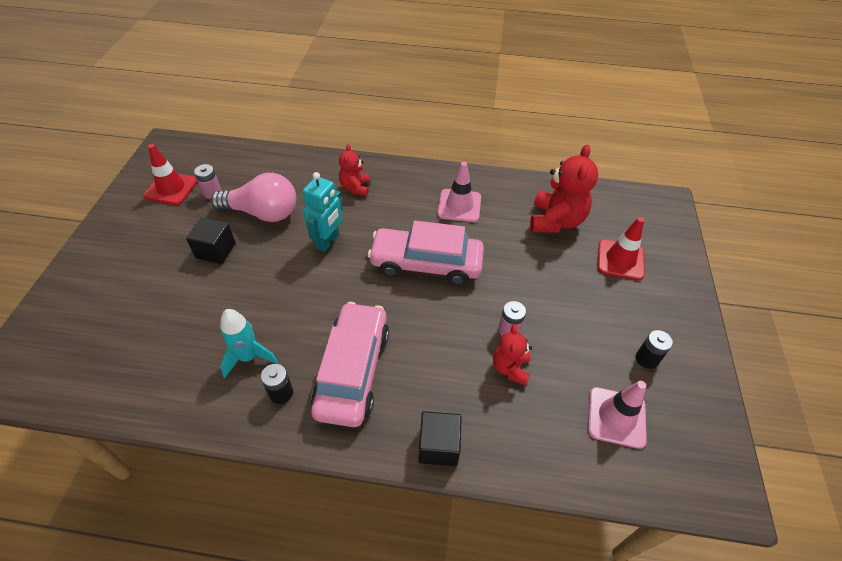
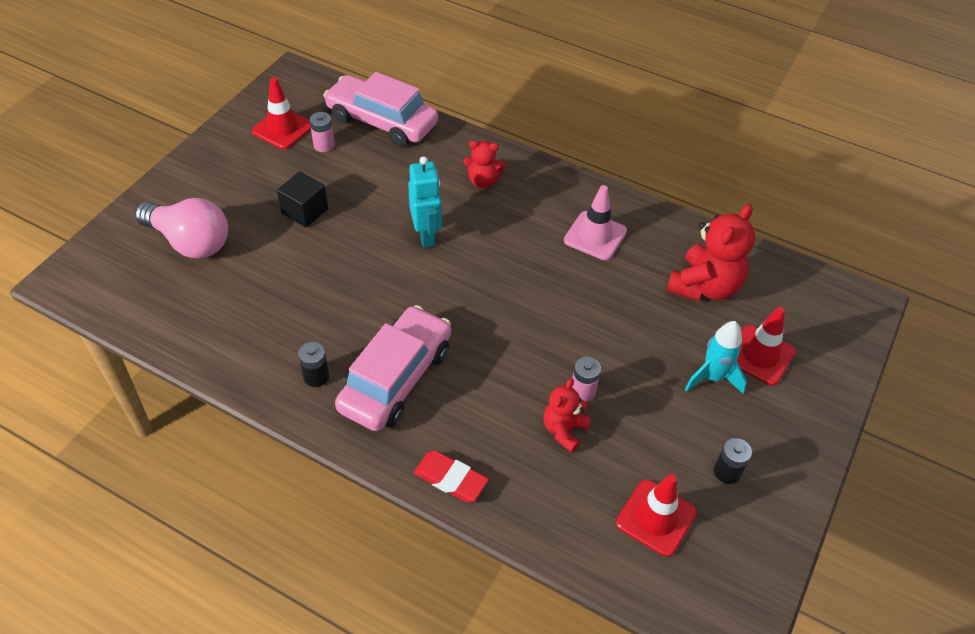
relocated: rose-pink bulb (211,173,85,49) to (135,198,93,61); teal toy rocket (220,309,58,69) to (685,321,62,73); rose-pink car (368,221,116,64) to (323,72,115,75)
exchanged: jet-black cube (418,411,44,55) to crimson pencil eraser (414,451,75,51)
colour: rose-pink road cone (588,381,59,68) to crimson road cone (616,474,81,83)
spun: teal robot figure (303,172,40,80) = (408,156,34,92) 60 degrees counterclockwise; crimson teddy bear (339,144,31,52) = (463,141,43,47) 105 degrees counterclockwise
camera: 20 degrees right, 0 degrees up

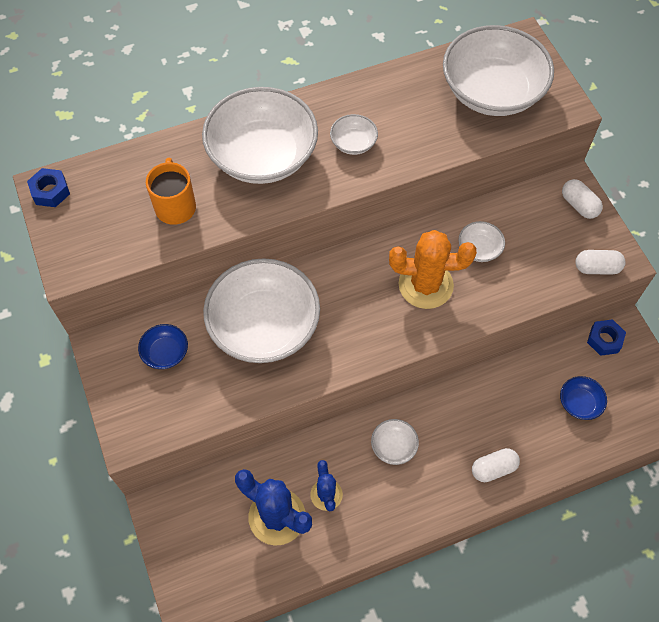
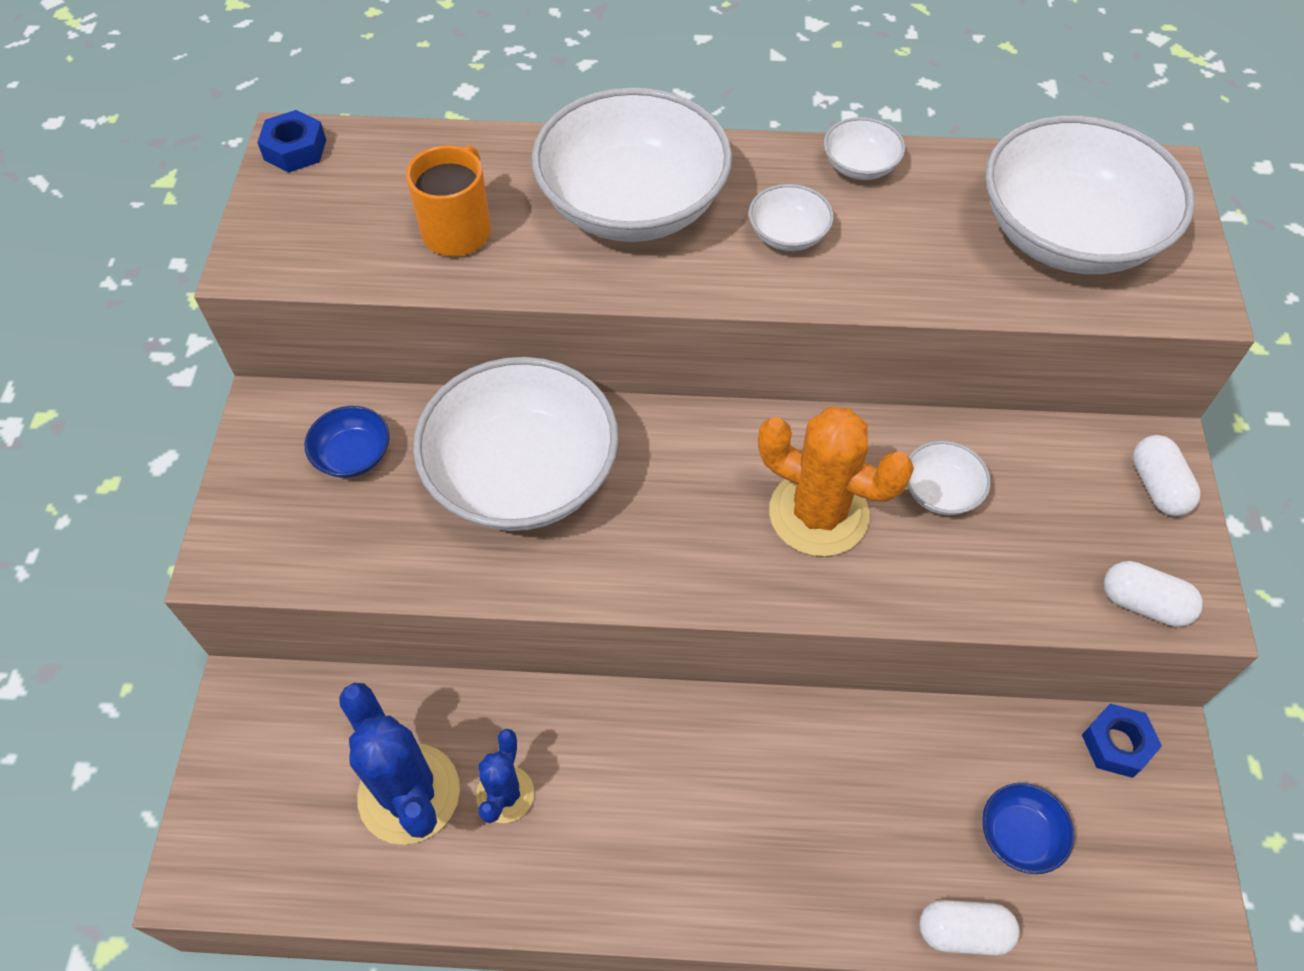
relocated: pure white serving bowl (371,419,48,46) to (824,117,81,63); pure white pill shape (472,448,48,34) to (920,900,100,55)
camera: 25 degrees right, 5 degrees down

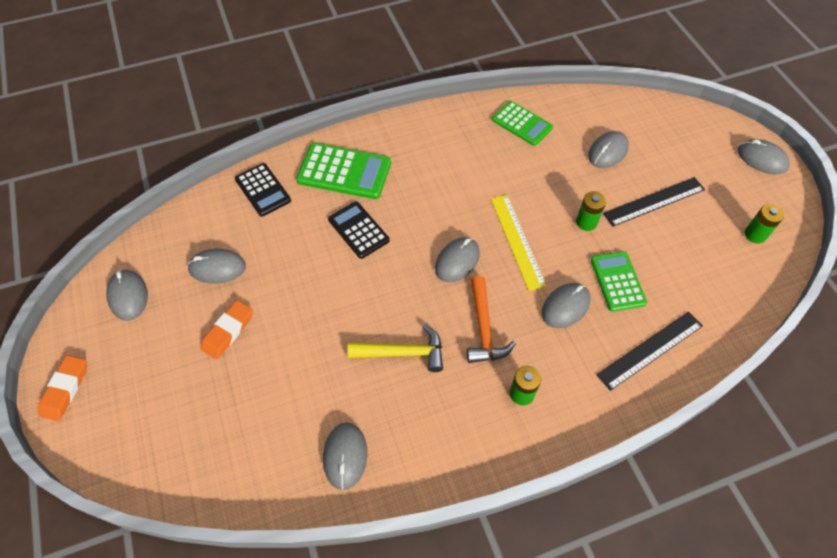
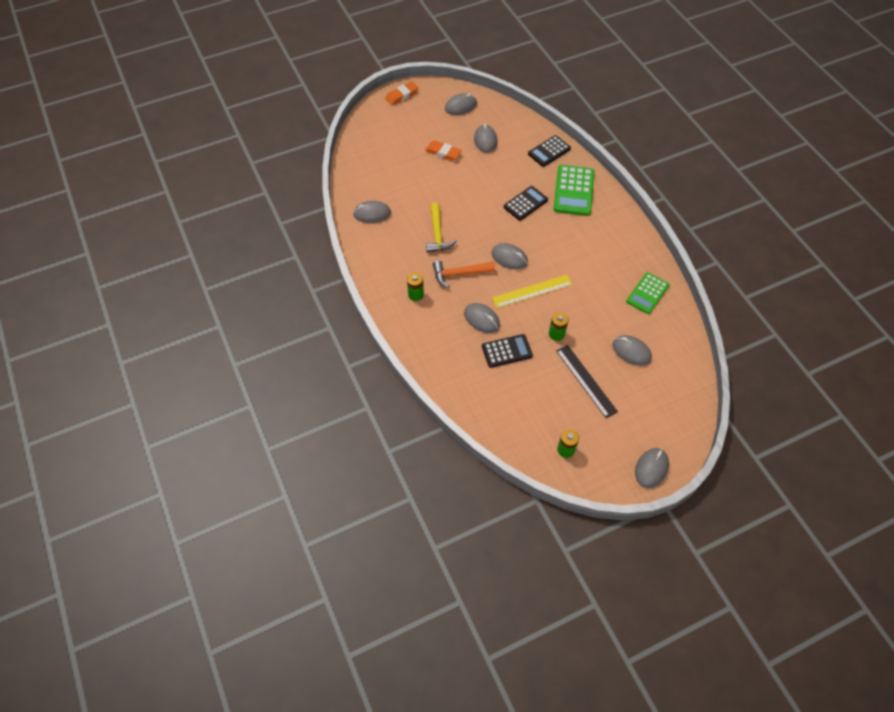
missing: jet-black measuring stick (596,311,107,80)
colour: emerald adding machine (591,251,56,61) to jet-black adding machine (482,334,51,34)
spun: orange pencil eraser (38,355,49,66) = (385,81,34,24) 45 degrees counterclockwise
camera: 85 degrees right, 0 degrees up

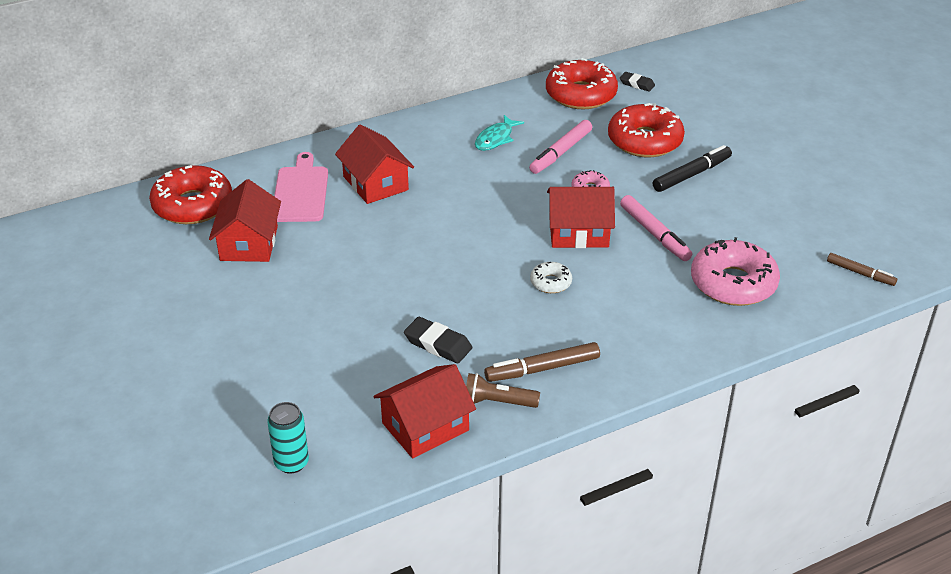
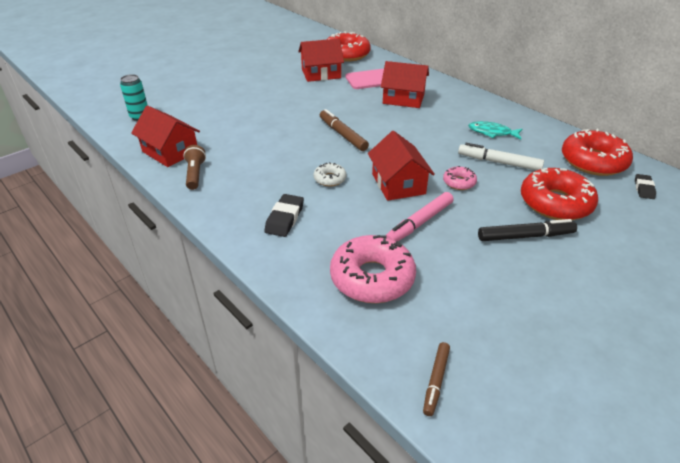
relocated: jet-black pencil eraser (404,317,68,46) to (264,194,40,43); russet felt pen (484,342,116,40) to (320,109,49,42)
colour: rose-pink felt pen (529,120,63,54) to pure white felt pen (458,143,86,28)
spun: crimson toy house (335,124,79,80) = (381,61,48,47) 60 degrees clockwise; jet-black felt pen (653,145,79,47) = (478,219,99,22) 45 degrees counterclockwise
camera: 75 degrees right, 0 degrees up

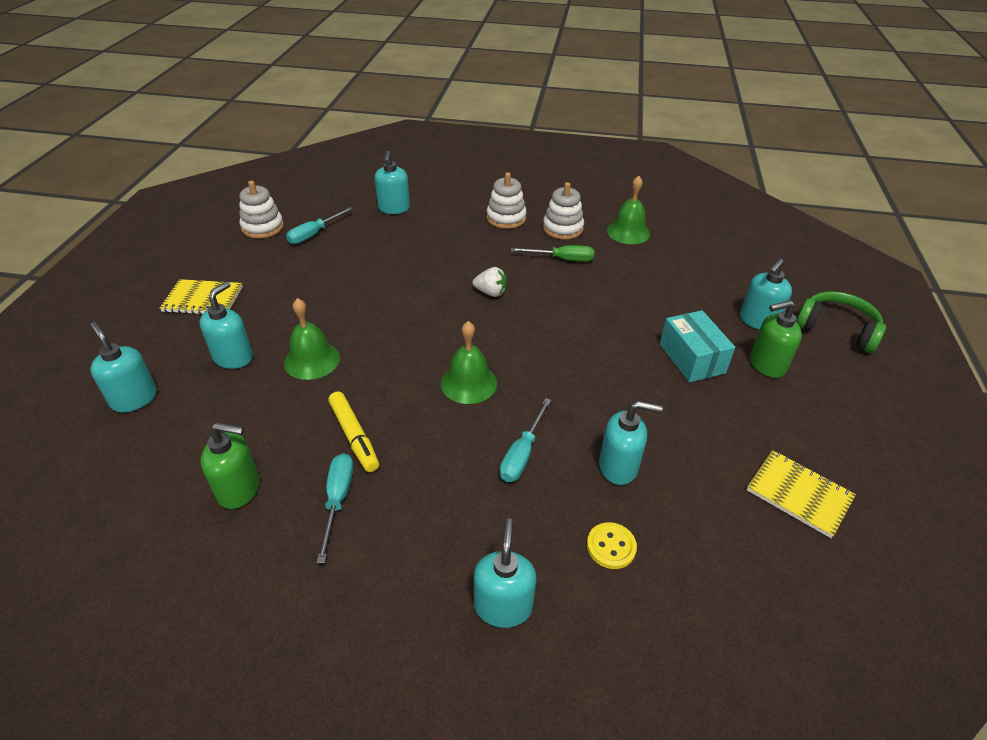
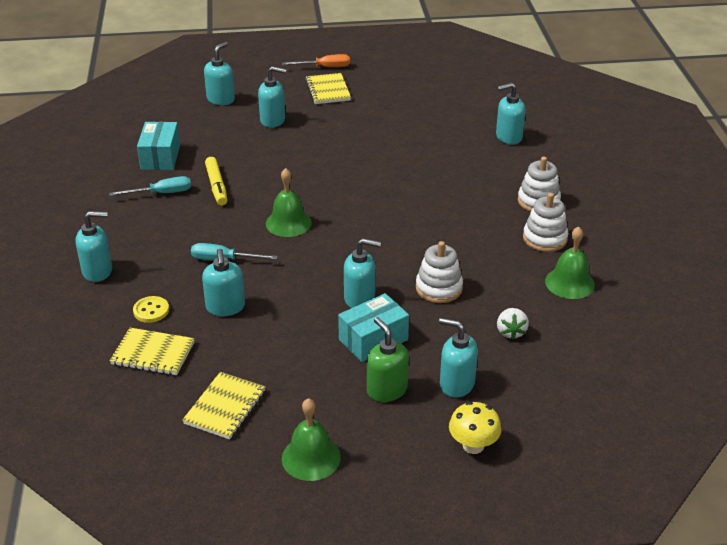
missing: teal flat screwdriver (286,207,67,37); emerald flat screwdriver (511,245,83,17)
appeared: golden exercise book (110,328,85,47); orange flat screwdriver (282,54,68,13); teal pump bottle (344,238,37,70)
relocated: pure white stacking toy (239,181,45,57) to (416,241,47,62); emerald bell (284,298,56,82) to (282,398,59,83); pure white toy strawberry (473,267,34,30) to (497,308,32,32)
exchanged: emerald pump bottle (200,422,60,87) to teal package (137,122,43,48); emerald headset (796,291,90,62) to golden toadstool (449,402,52,52)
spun: golden felt pen (328,391,51,81) = (205,157,22,48) 60 degrees counterclockwise
camera: 75 degrees right, 5 degrees down

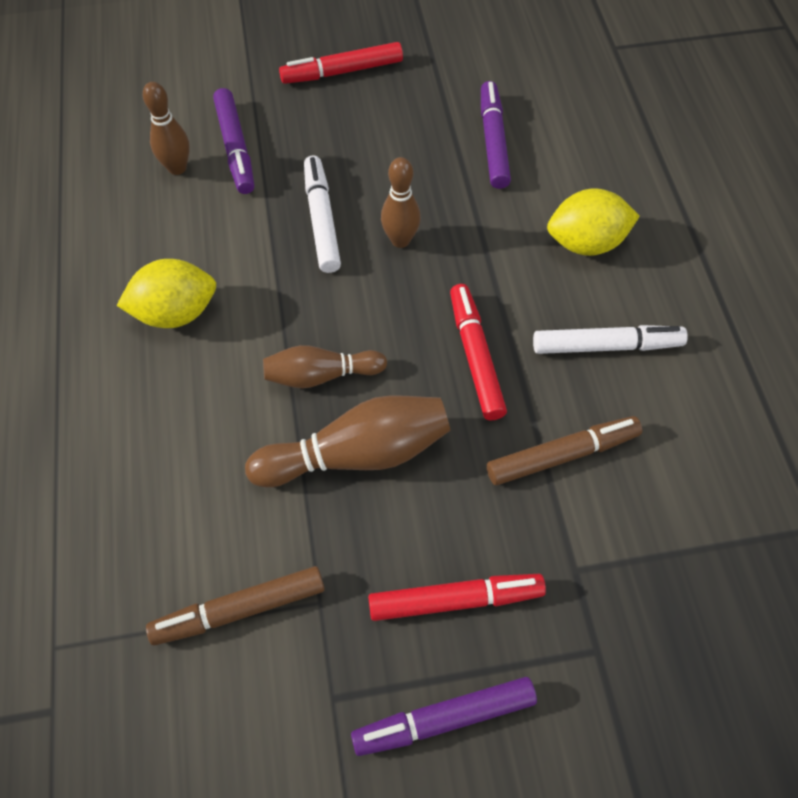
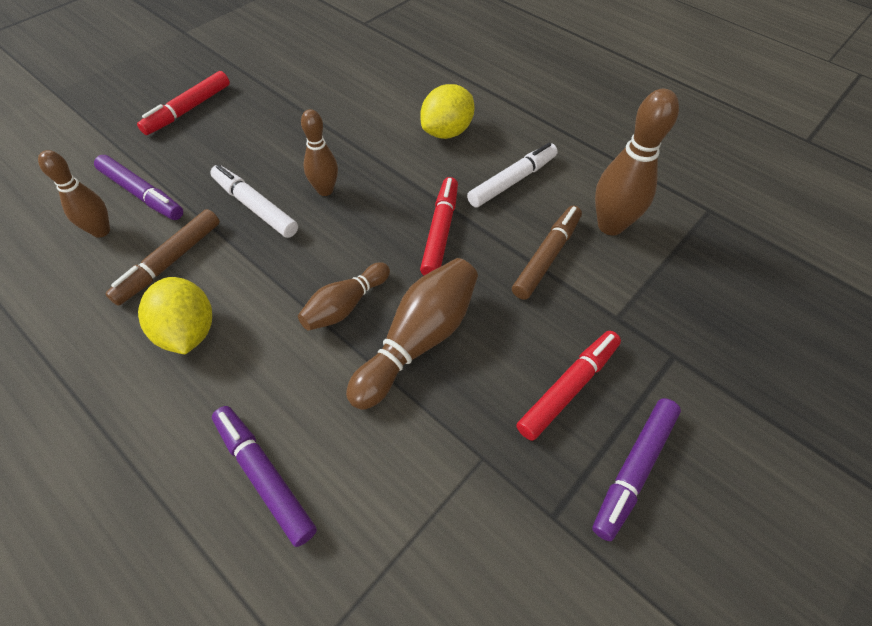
appeared: russet tenpin (595,89,84,146)
relocated: russet felt pen (146,566,179,79) to (105,209,115,97); violet felt pen (481,81,30,108) to (212,406,105,141)
spun: golden citrus fruit (116,259,100,69) = (138,277,74,77) 60 degrees counterclockwise; crimson felt pen (450,284,57,137) = (420,177,38,98) 60 degrees clockwise
camera: 40 degrees left, 5 degrees down

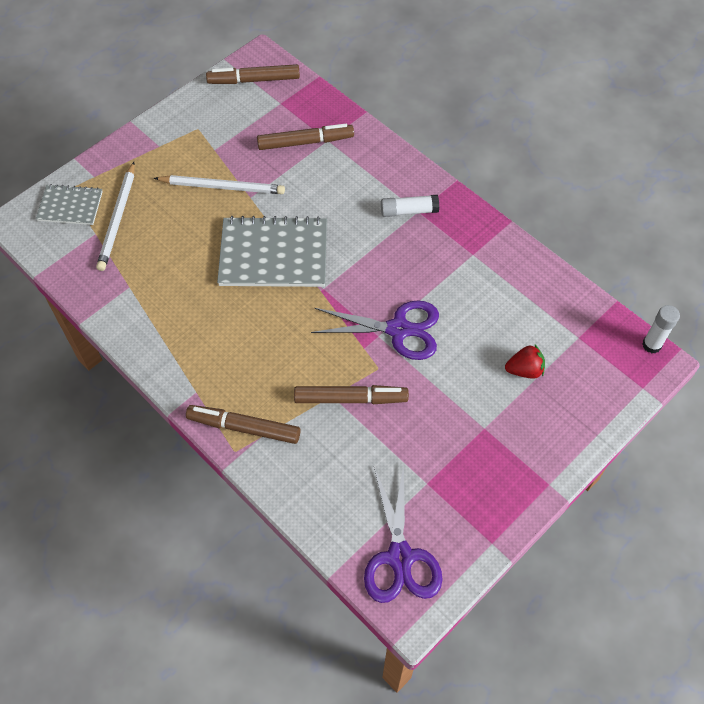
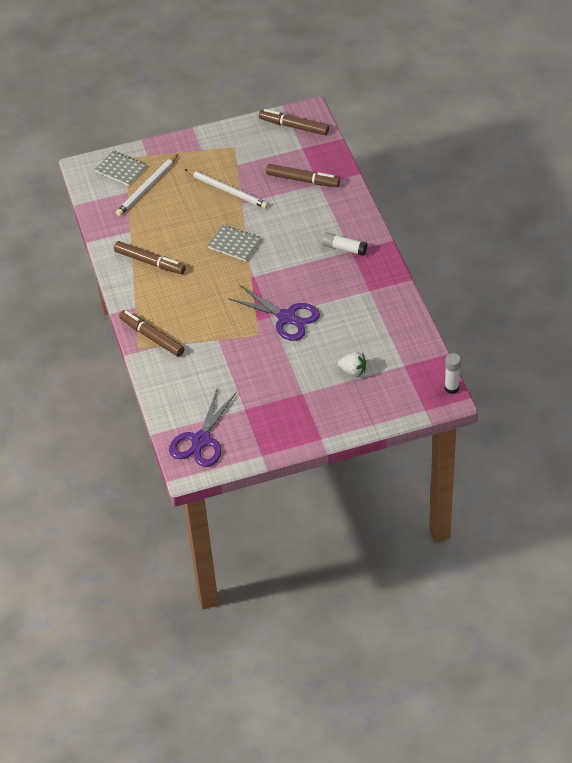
relocated: russet felt pen (294,385,115,19) to (114,241,72,33)
colour: crimson toy strawberry (505,345,40,34) to pure white toy strawberry (338,352,28,25)
size: ash-grey exercise book (217,216,110,71) = (208,225,54,36) x0.56
camera: 30 degrees right, 10 degrees down

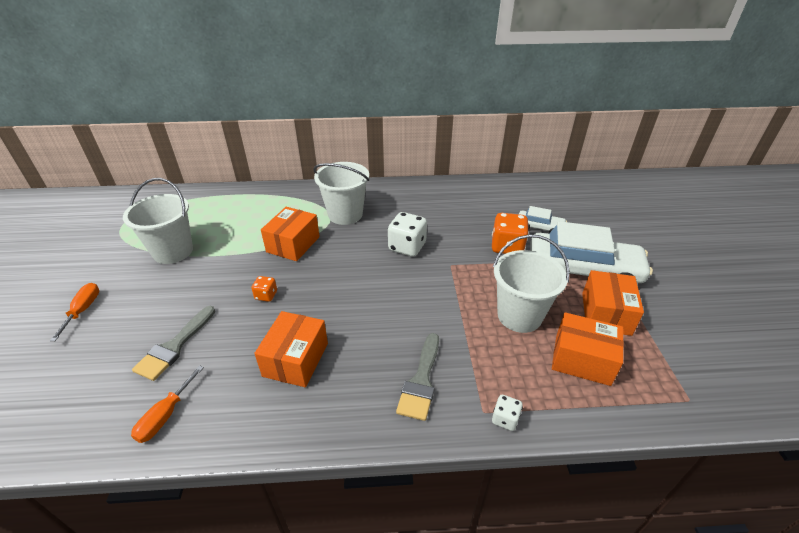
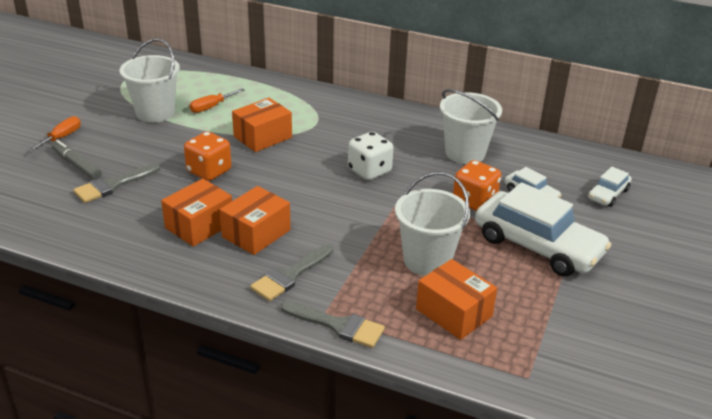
appeared: ash-grey felt pen (52,140,50,40); pure white car (588,167,44,40)
relocated: orange flat screwdriver (131,365,73,78) to (189,88,56,25); pure white sand bucket (313,162,56,63) to (440,89,62,75); orange package (582,270,62,66) to (220,186,71,69)
exchanged: pure white dice (492,395,31,36) to ash-grey paint brush (281,301,104,47)
size: orange dice (251,276,26,26) = (184,131,48,50) x1.89
camera: 25 degrees right, 5 degrees down

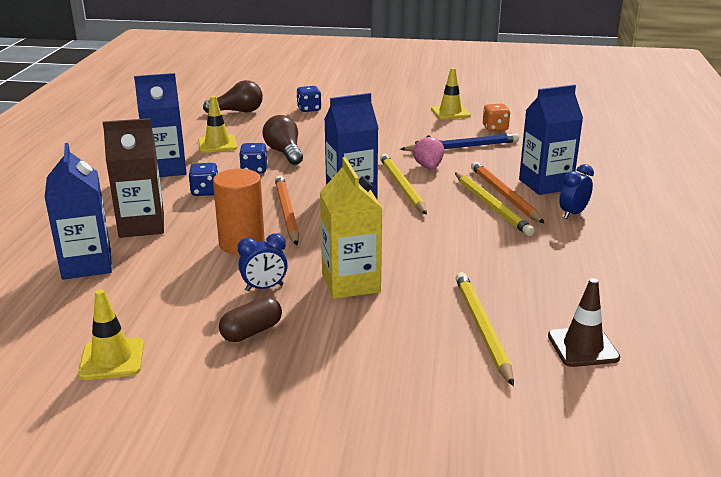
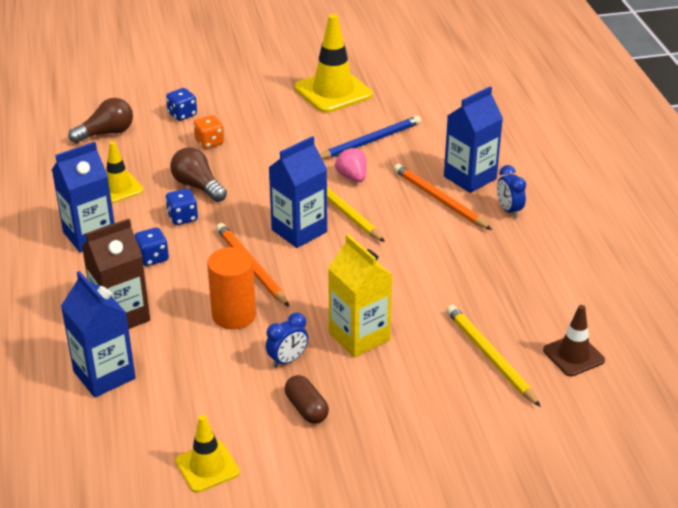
missing: golden pencil (455,173,80,63)
relocated: orange dice (483,104,27,27) to (194,115,30,34)
spun: russet pill shape (219,297,63,45) = (285,375,44,49) 60 degrees counterclockwise; blue clock (559,164,35,55) = (497,165,29,53) 45 degrees counterclockwise
size: golden road cone (431,68,40,51) = (294,14,79,99) x1.72
camera: 20 degrees left, 10 degrees up

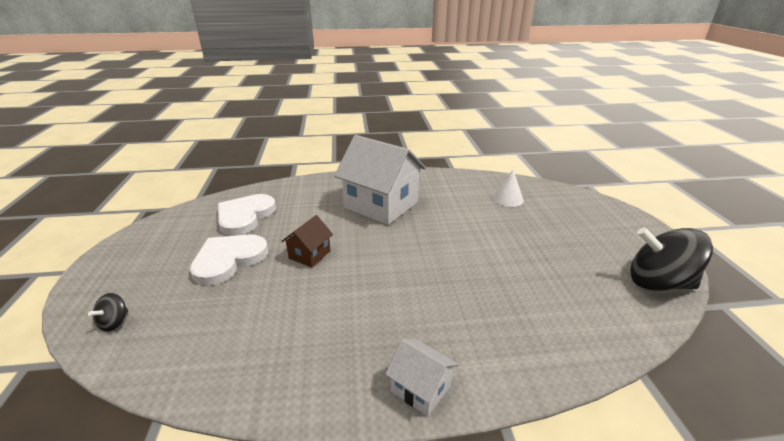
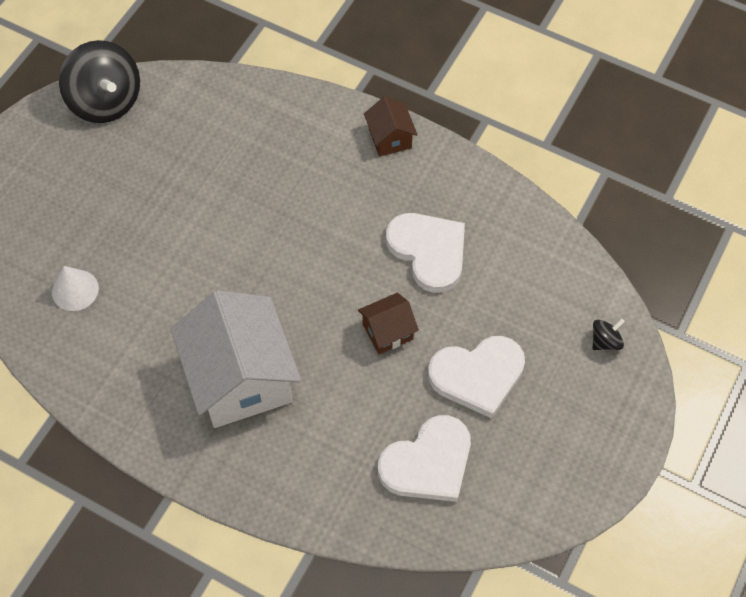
appeared: pure white heart shape (386,213,79,80)
colour: pure white toy house (385,339,74,77) to russet toy house (364,96,54,61)
camera: 145 degrees left, 30 degrees up

